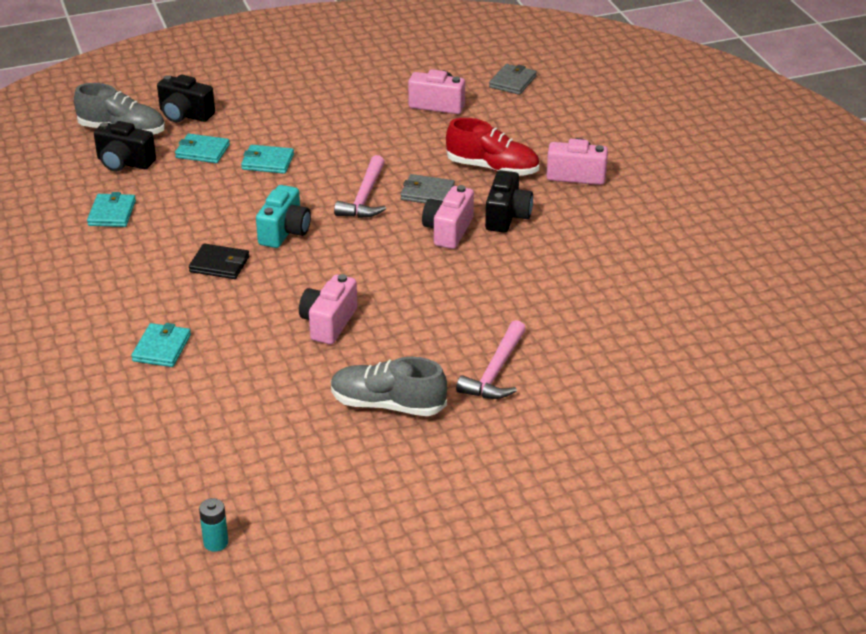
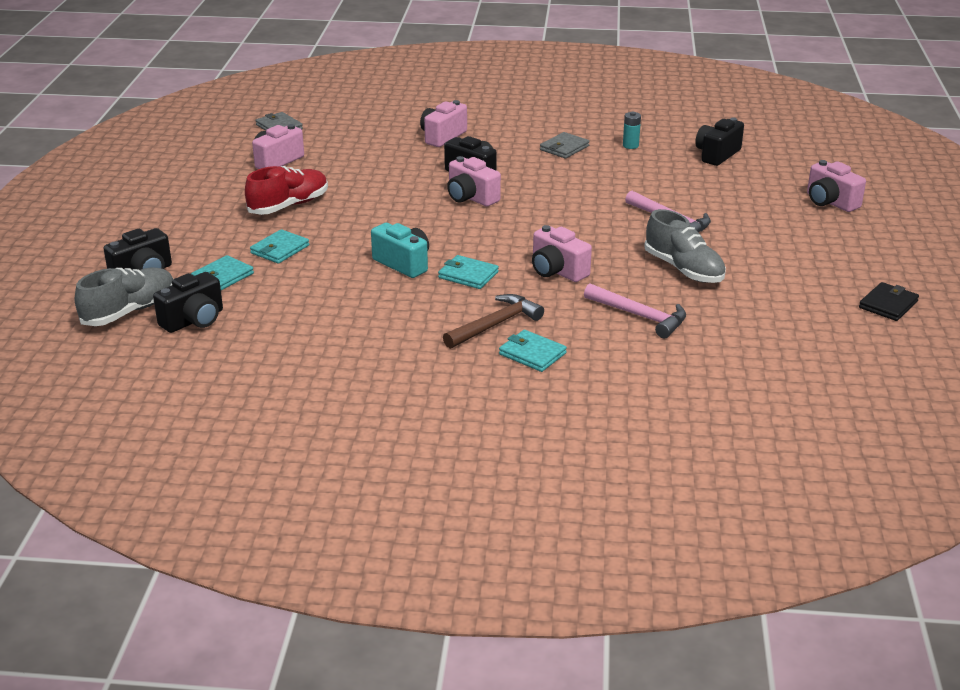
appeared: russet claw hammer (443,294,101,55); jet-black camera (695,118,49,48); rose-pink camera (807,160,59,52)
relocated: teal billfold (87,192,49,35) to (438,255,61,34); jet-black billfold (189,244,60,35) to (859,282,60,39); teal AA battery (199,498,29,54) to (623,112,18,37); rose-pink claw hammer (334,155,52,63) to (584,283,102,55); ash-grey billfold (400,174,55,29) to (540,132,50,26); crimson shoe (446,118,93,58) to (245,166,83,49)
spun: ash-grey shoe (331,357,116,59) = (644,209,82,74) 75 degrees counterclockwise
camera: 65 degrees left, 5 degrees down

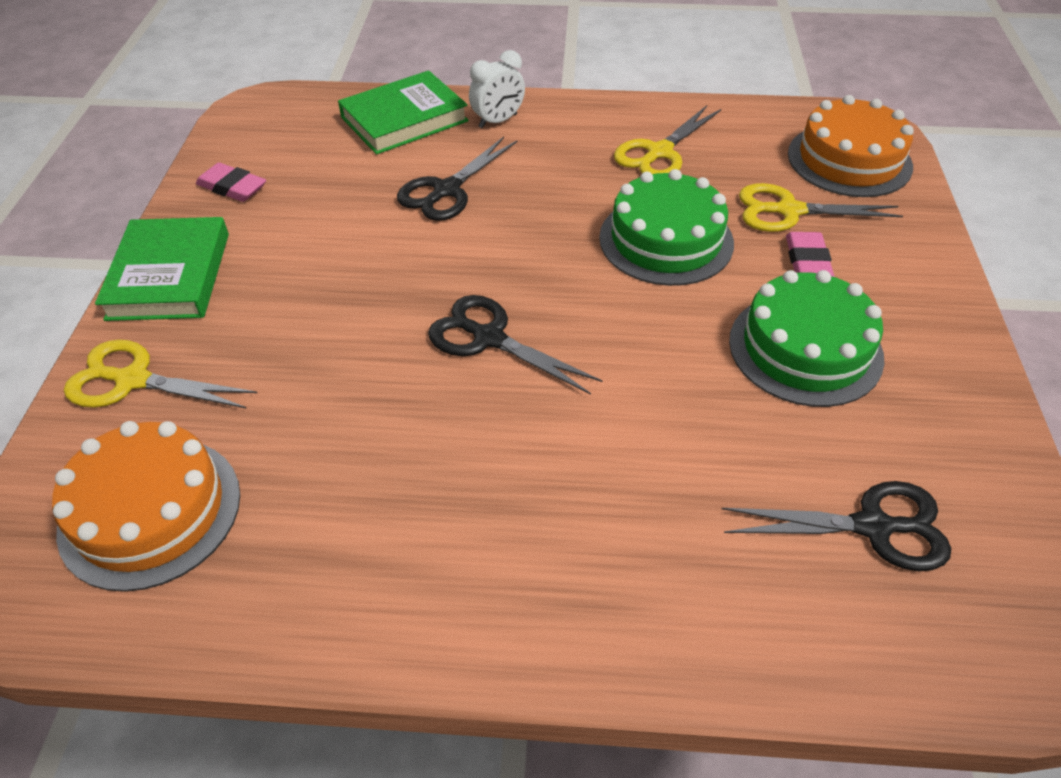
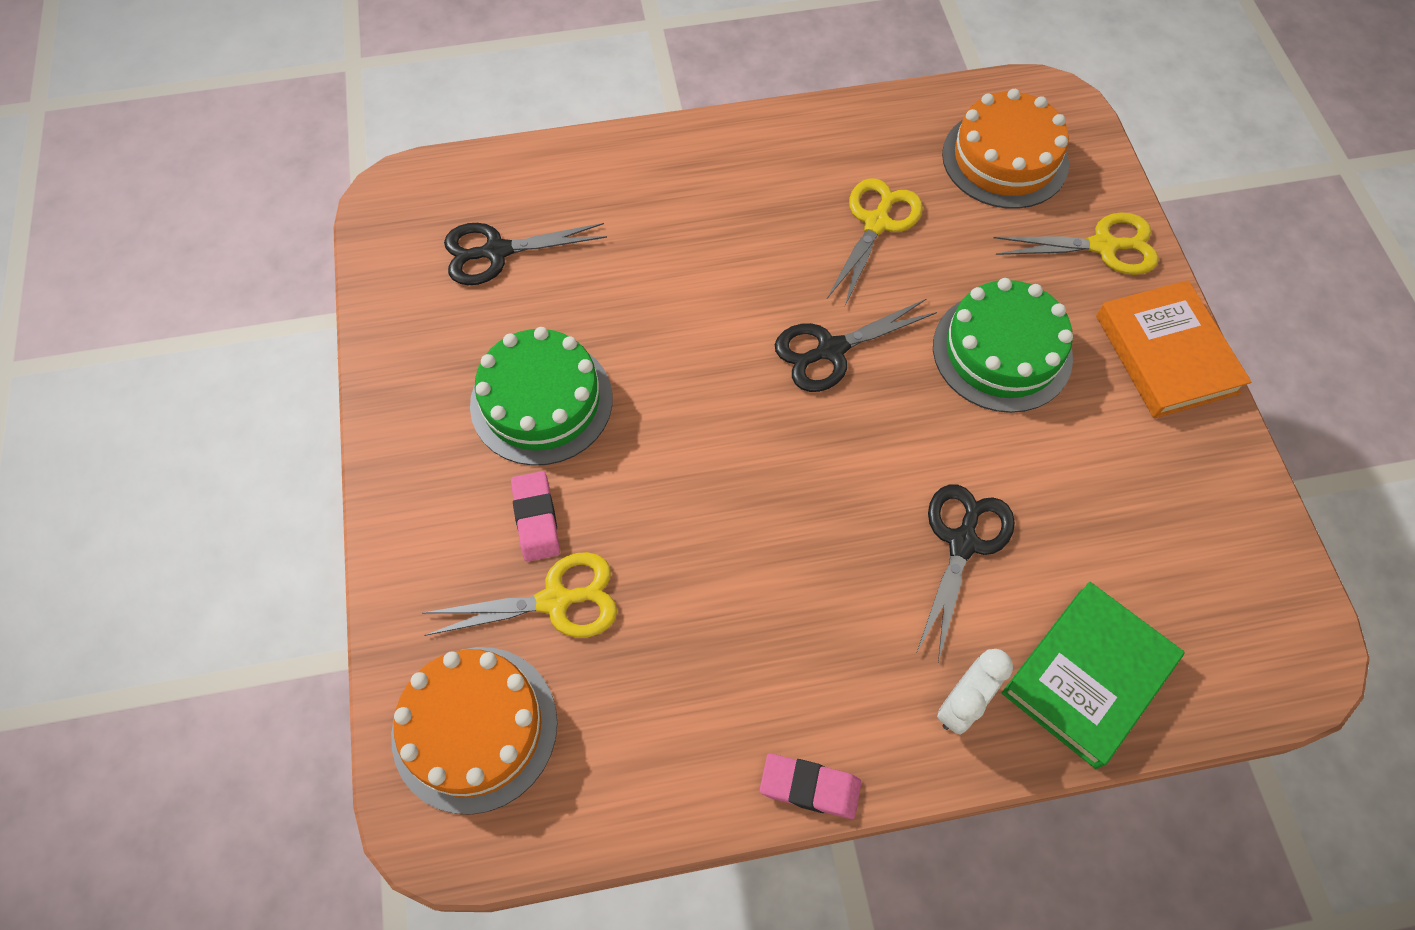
relocated: rose-pink pencil eraser (196,163,70,39) to (760,754,101,65); emerald gateau (599,169,135,117) to (933,278,140,135); golden scissors (614,105,107,69) to (827,178,96,128)
colour: emerald hardback (95,217,134,104) to orange hardback (1096,280,155,138)
spun: jet-black scissors (428,295,175,100) = (775,299,162,93) 135 degrees clockwise
camera: 165 degrees right, 15 degrees up

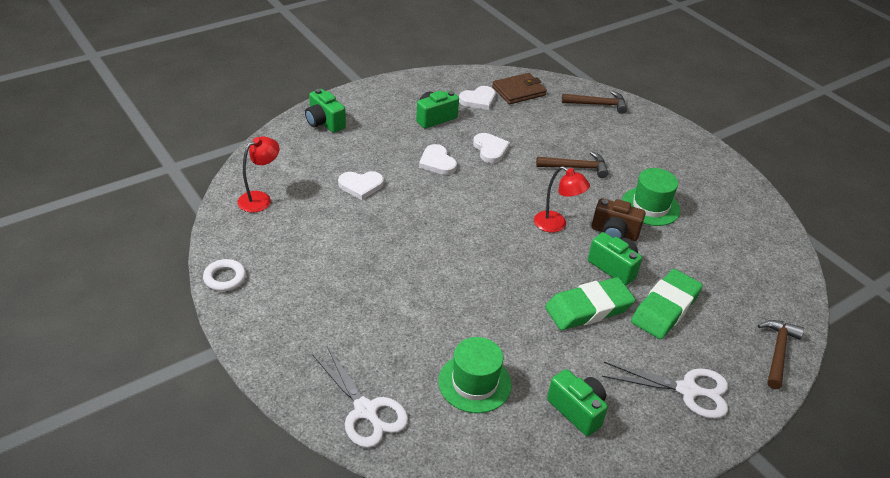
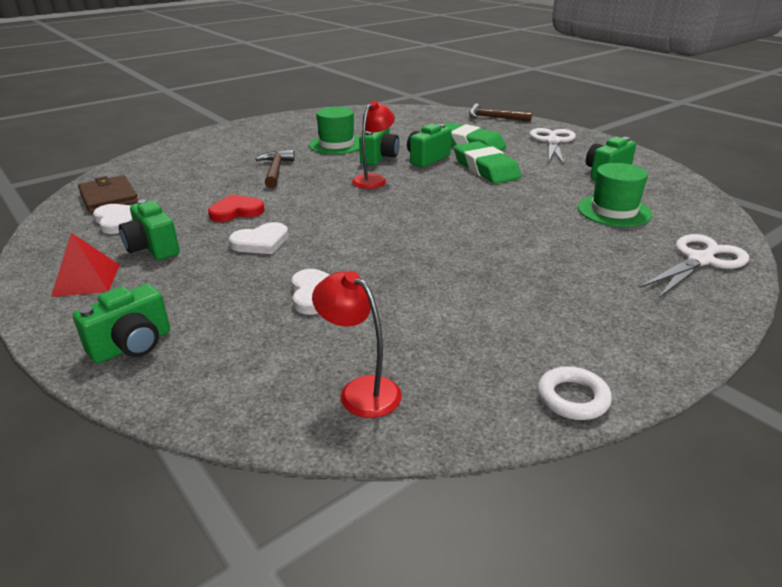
missing: russet claw hammer (562,91,65,23)
appeared: crimson pyramid (51,233,69,64)
colour: pure white heart shape (473,133,37,30) to crimson heart shape (208,194,57,28); russet camera (592,198,54,43) to emerald camera (359,127,40,38)
camera: 90 degrees left, 10 degrees down

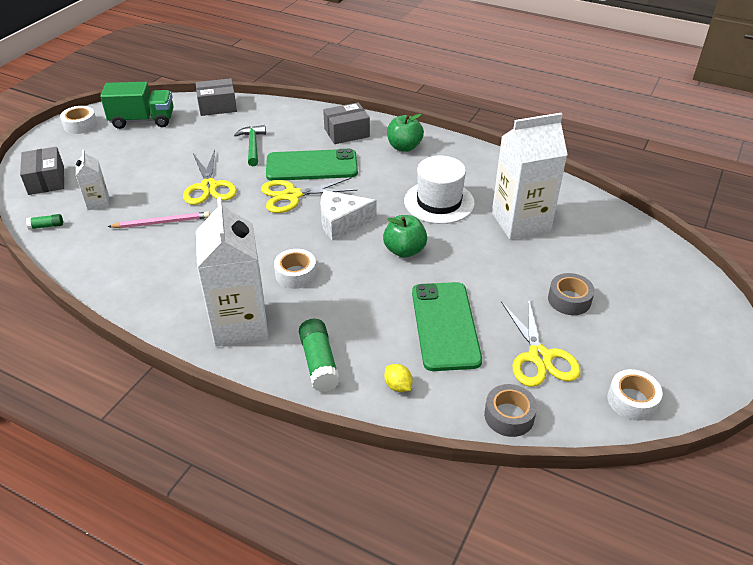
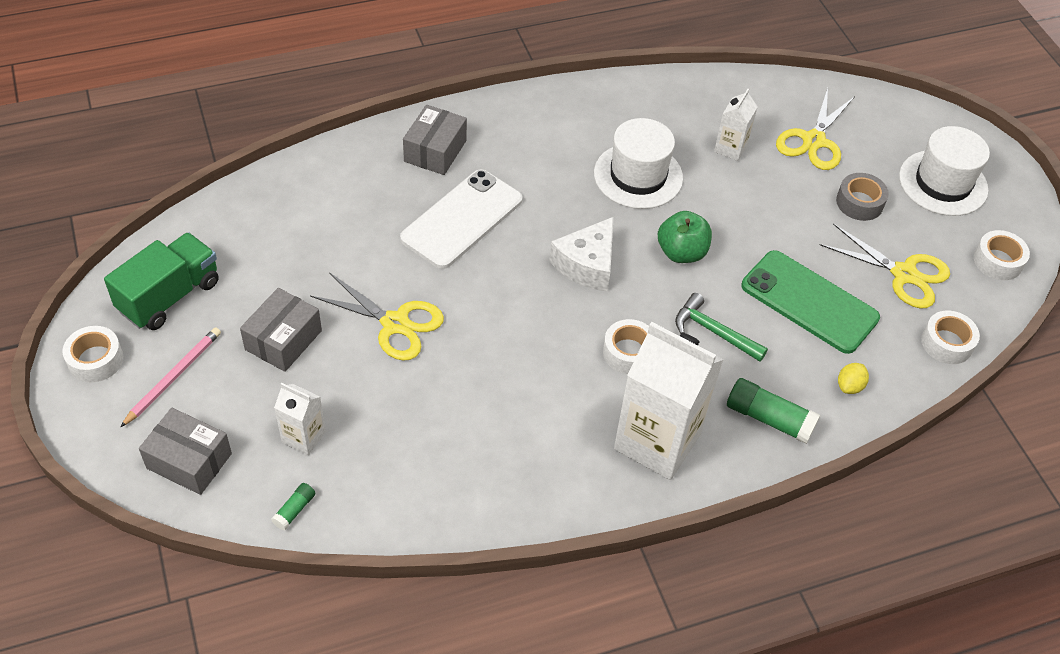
missing: emerald apple (387,114,37,38)
appeared: pure white hat (899,126,91,90)
relocated: rose-pink pencil (107,212,103,16) to (120,327,101,101); ash-grey package (196,78,41,38) to (240,288,82,84); emerald claw hammer (234,125,32,41) to (675,293,93,69); golden scissors (261,177,96,36) to (776,88,79,82)
colour: emerald smartphone (266,149,92,32) to pure white smartphone (400,170,123,99); ash-grey sticky tape (484,384,53,53) to pure white sticky tape (921,310,59,54)
spun: golden citrus fruit (384,364,29,28) = (838,363,31,31) 60 degrees counterclockwise
size: pure white milk carton (492,113,76,127) = (714,89,43,72) x0.48
camera: 50 degrees left, 10 degrees up

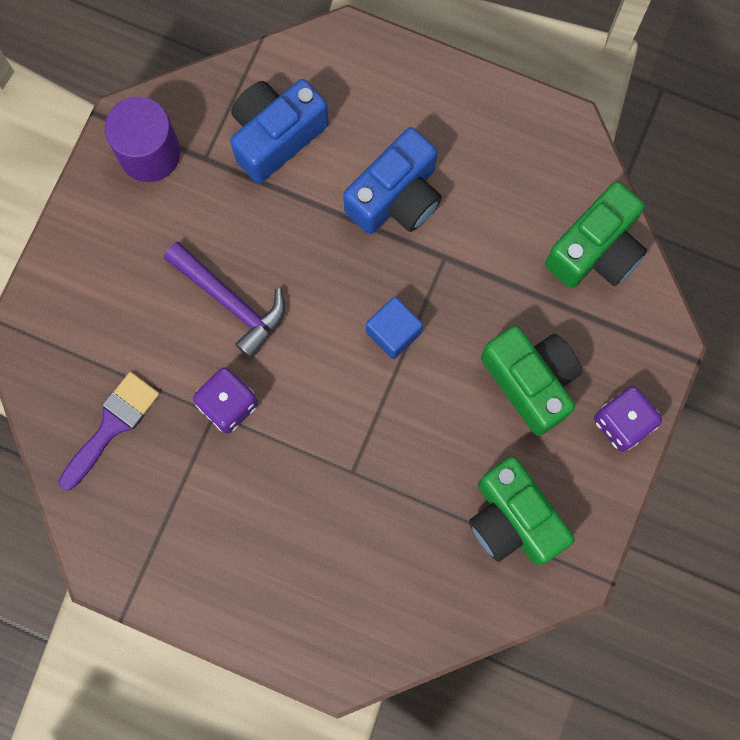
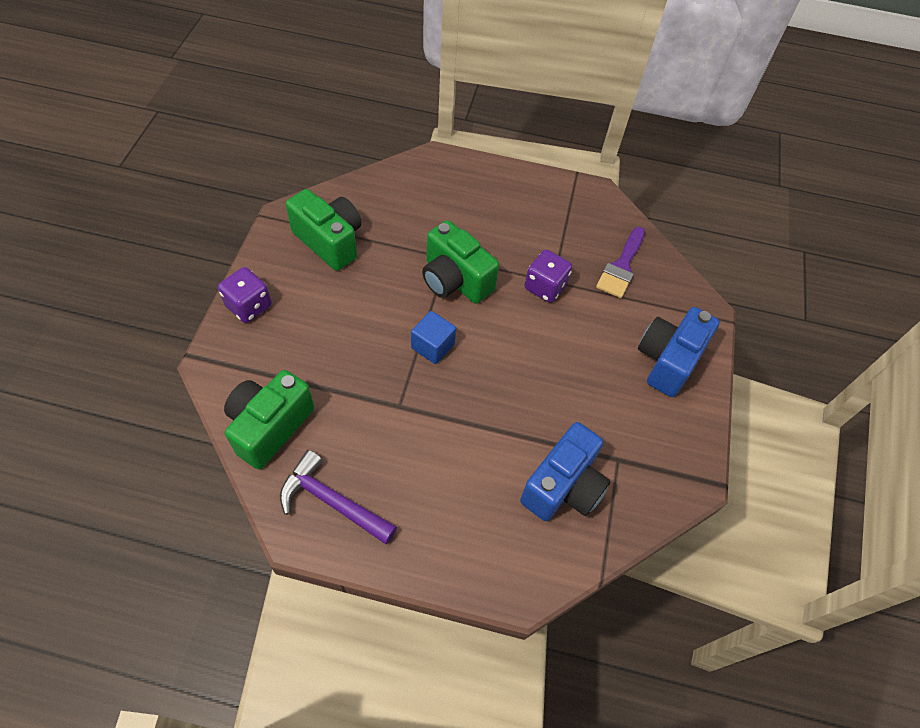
missing: violet solid cylinder (105,96,75,86)
relocated: violet claw hammer (164,242,121,117) to (280,450,117,94); blue camera (343,127,99,107) to (638,307,82,90); emerald camera (481,326,101,110) to (422,220,77,84)
camera: 165 degrees right, 20 degrees down

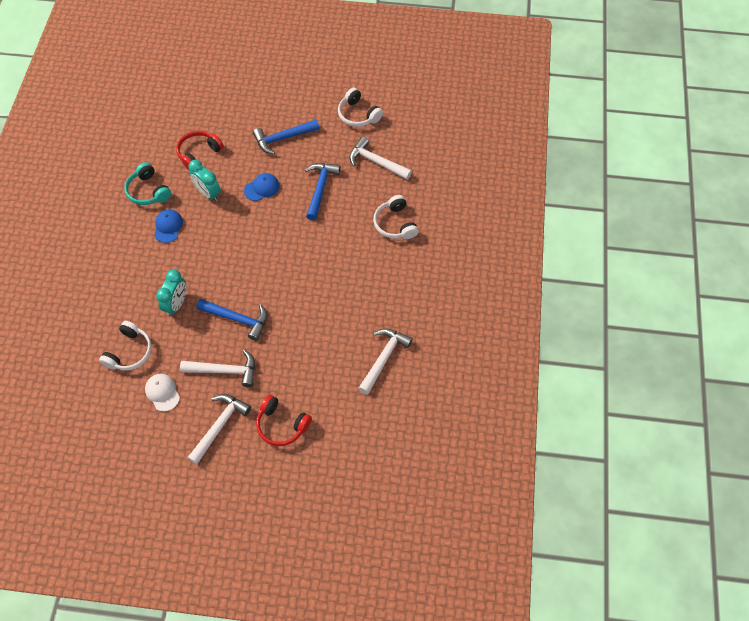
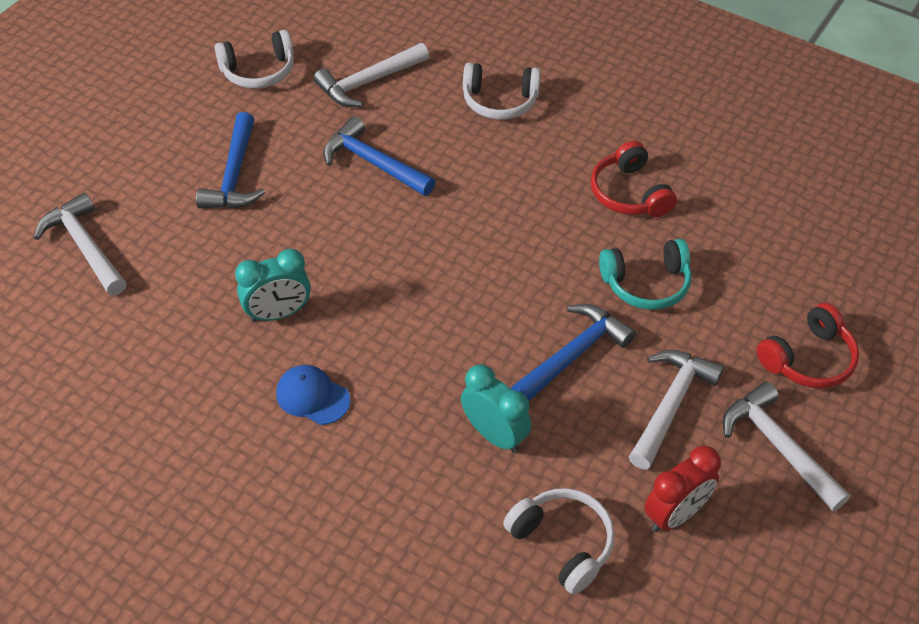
missing: blue peaked cap (244,173,35,28)
relocated: teal headset (124,162,47,43) to (599,239,93,71); crimson headset (176,130,48,41) to (591,141,86,76); pure white claw hammer (358,328,55,67) to (34,193,92,102)
exchanged: pure white peaked cap (145,374,35,38) to crimson clock (644,446,77,86)
camera: 65 degrees left, 10 degrees down

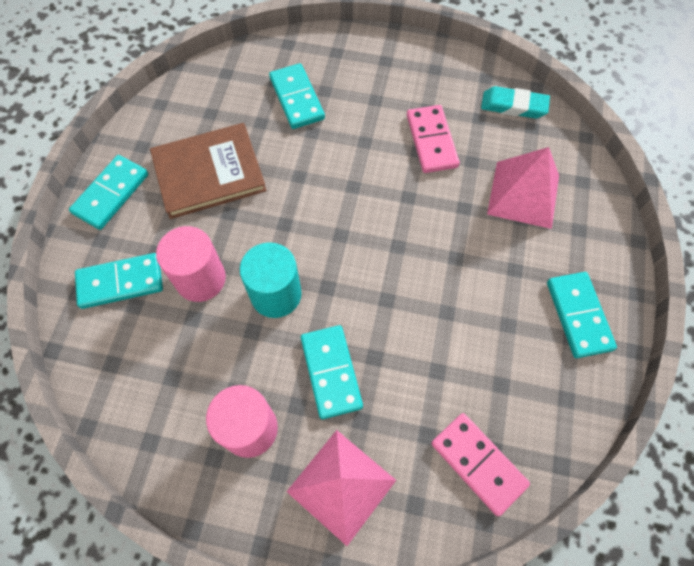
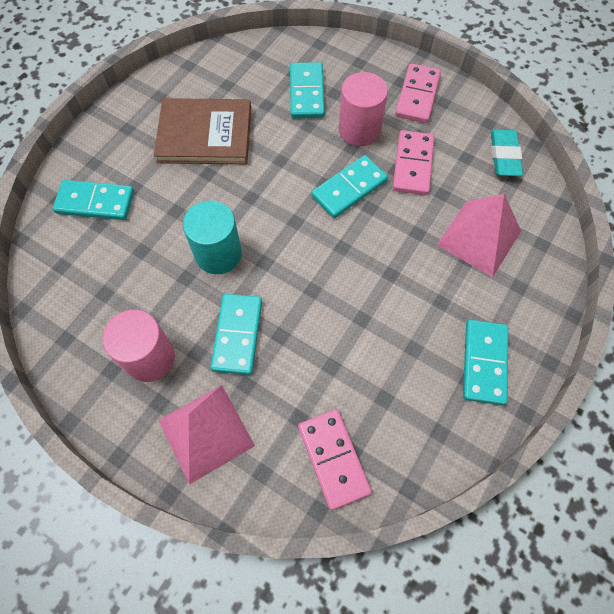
appeared: rose-pink domino tile (395,63,46,60)
relocated: teal domino tile (69,155,79,75) to (311,155,77,63); rose-pink solid cylinder (156,226,70,76) to (339,72,49,74)
spun: teal pencil eraser (481,86,69,33) = (491,130,32,46) 60 degrees clockwise
camera: 20 degrees right, 0 degrees up

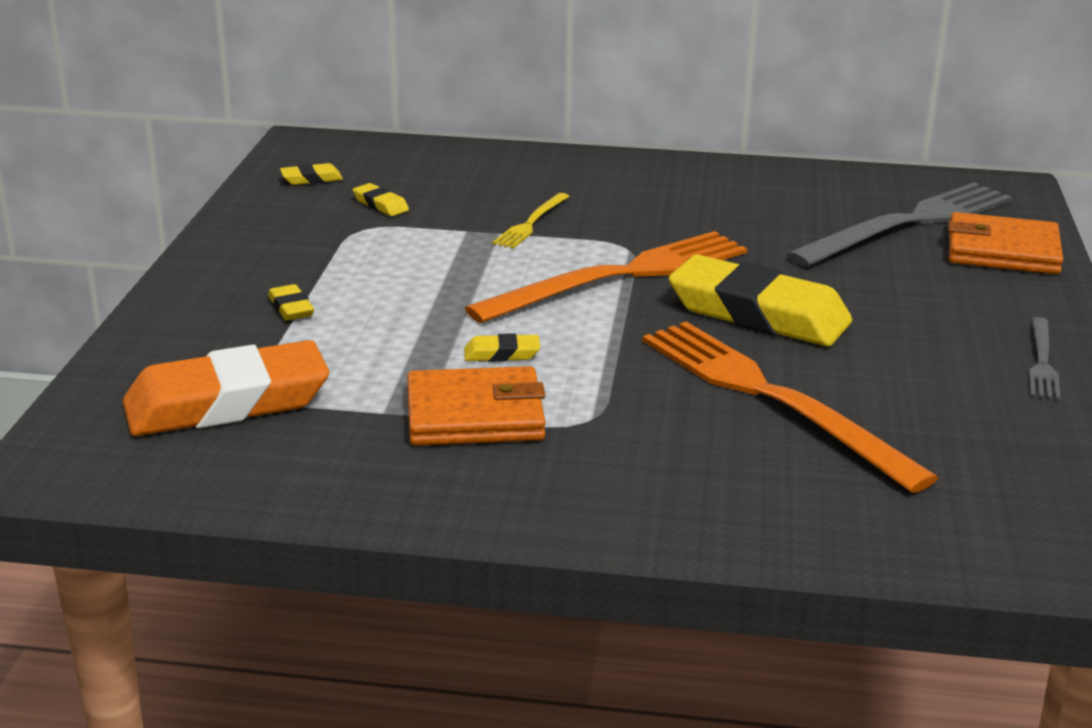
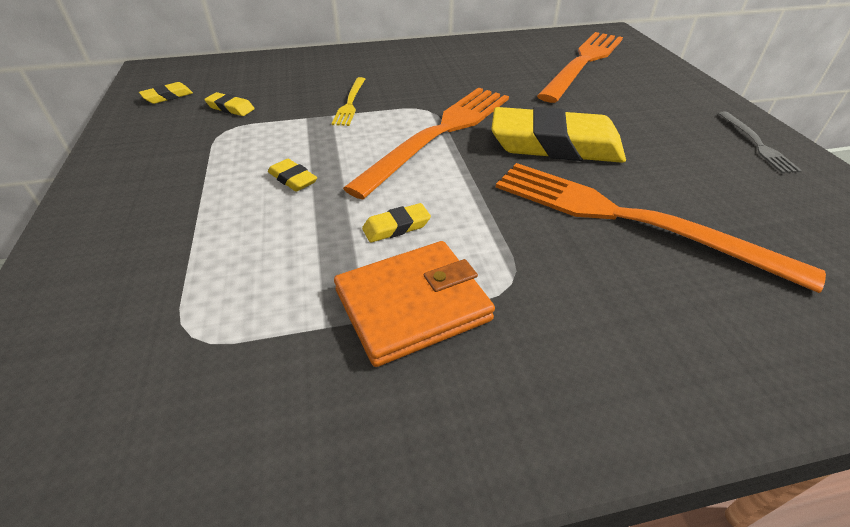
missing: orange pencil eraser (122,340,207,96); orange billfold (948,212,115,62)
relocated: golden pencil eraser (268,284,46,36) to (268,159,49,33)
colour: ash-grey dinner fork (787,182,225,85) to orange dinner fork (537,32,86,71)
camera: 20 degrees left, 15 degrees up

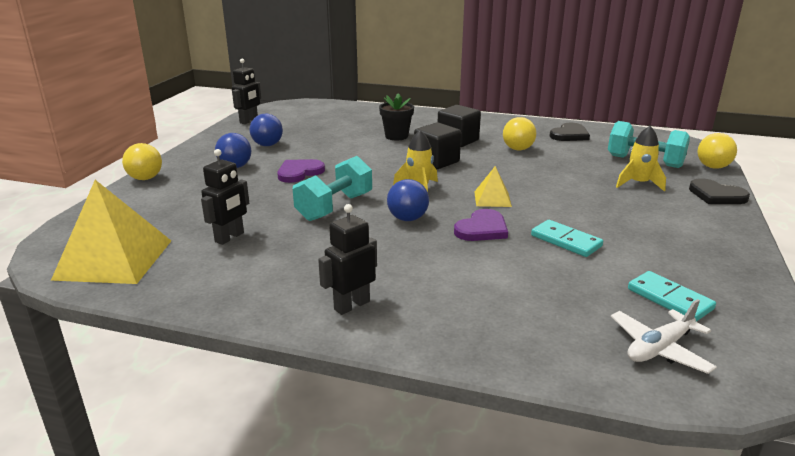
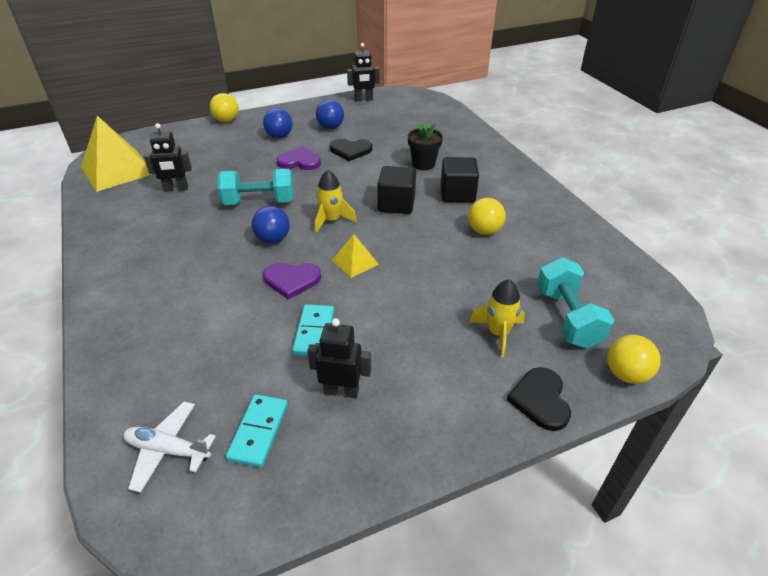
relocated: jet-black robot figure (318,204,59,111) to (307,318,64,80); jet-black heart shape (549,123,41,18) to (330,139,42,22)
camera: 50 degrees right, 15 degrees up

